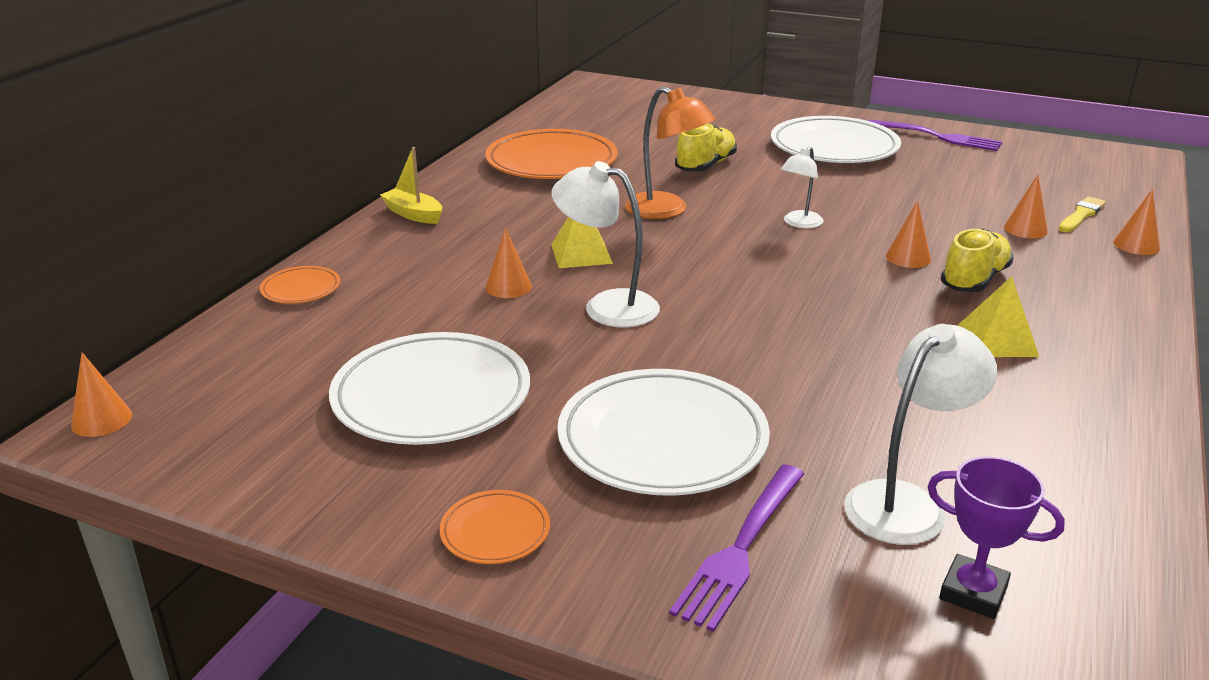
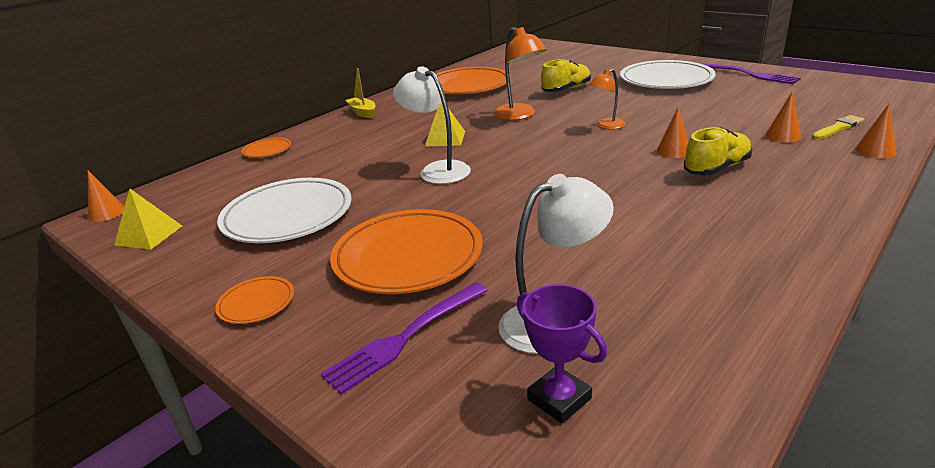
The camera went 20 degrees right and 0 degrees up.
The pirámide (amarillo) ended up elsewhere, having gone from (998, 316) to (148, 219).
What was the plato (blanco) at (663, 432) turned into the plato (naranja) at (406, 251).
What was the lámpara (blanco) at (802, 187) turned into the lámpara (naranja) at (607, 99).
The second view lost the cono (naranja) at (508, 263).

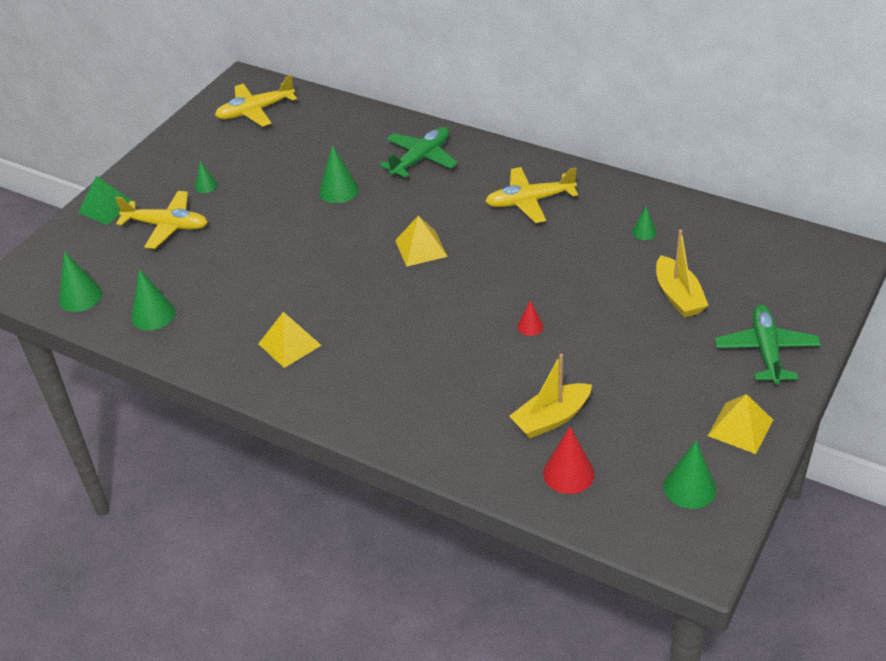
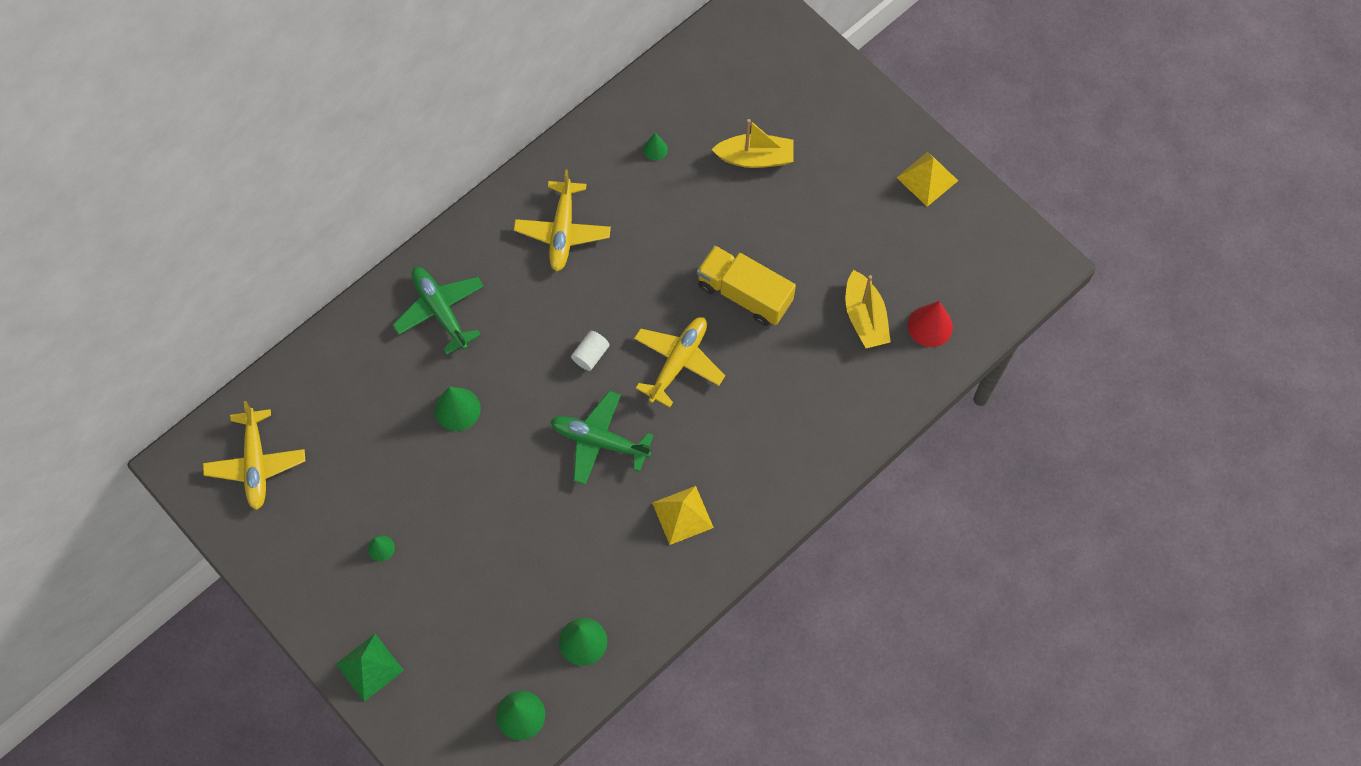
The camera went 75 degrees left and 25 degrees up.
The avión (verde) ended up elsewhere, having gone from (768, 344) to (602, 438).
Where the pirámide (amarillo) stood at (421, 241), the cilindro (blanco) came to stand at (590, 351).
The avión (amarillo) ended up elsewhere, having gone from (161, 220) to (679, 362).
Where the cono (rojo) stood at (530, 318), the camión (amarillo) came to stand at (746, 285).
The second view lost the cono (verde) at (689, 474).

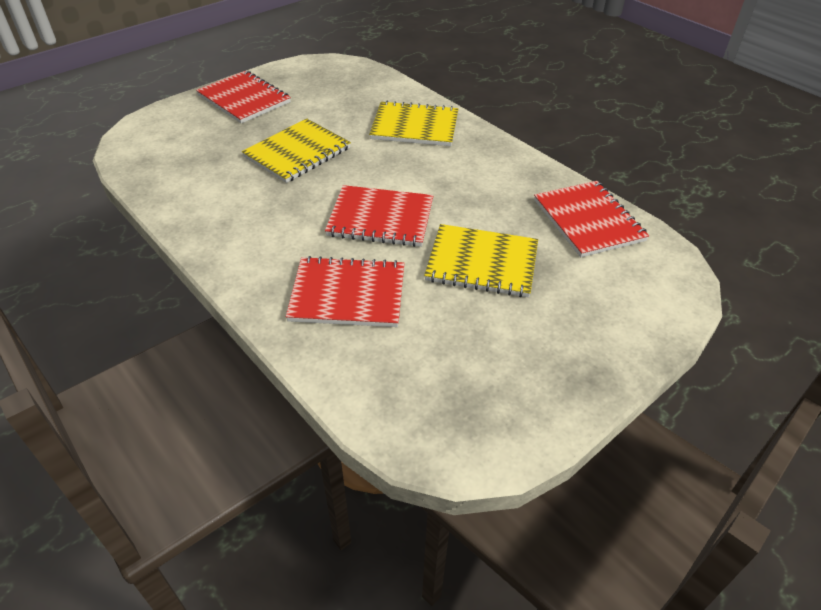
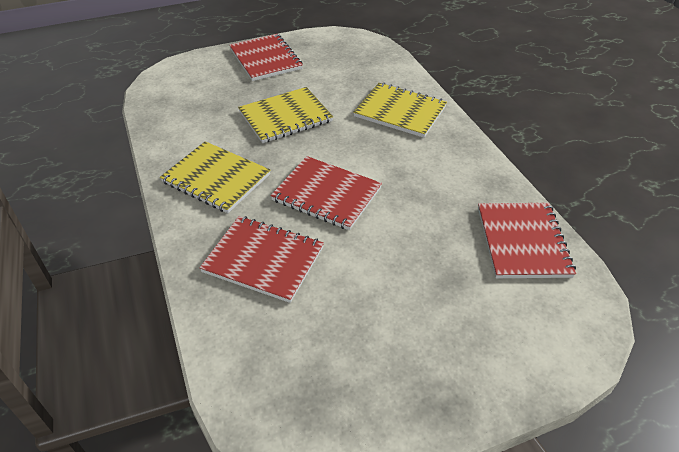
The camera went 20 degrees right and 0 degrees up.
The cuaderno (amarillo) ended up elsewhere, having gone from (481, 260) to (215, 177).

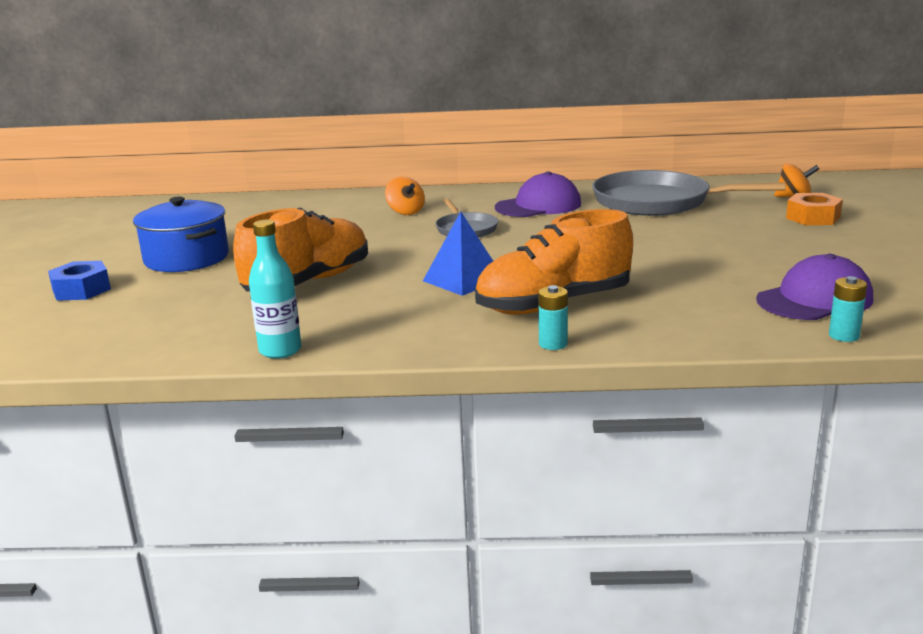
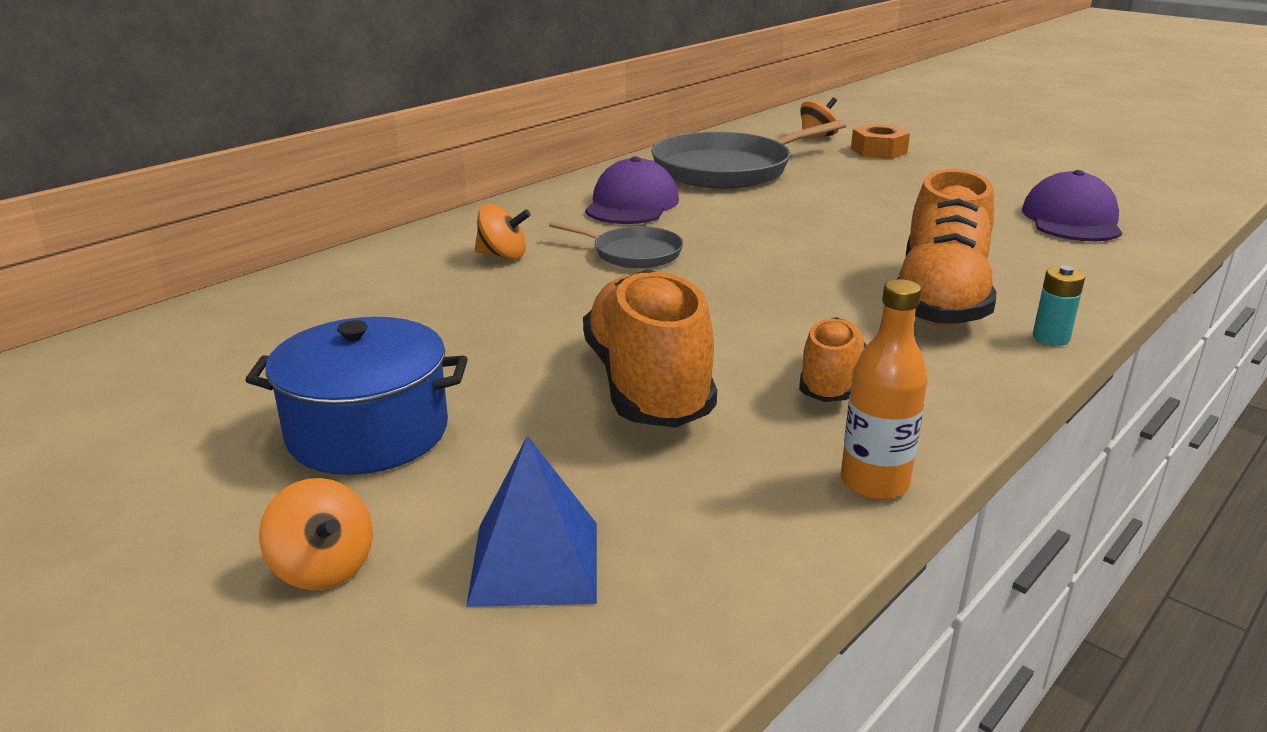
The camera went 50 degrees left and 5 degrees up.
Where the tuerca (azul) stood at (79, 281), the peonza (naranja) came to stand at (316, 534).
The pirámide (azul) ended up elsewhere, having gone from (458, 254) to (531, 521).
The second view gained the zapato (naranja) at (833, 359).
What was the botella (turquesa) at (275, 289) turned into the botella (naranja) at (884, 389).
The second view lost the pila (turquesa) at (848, 309).

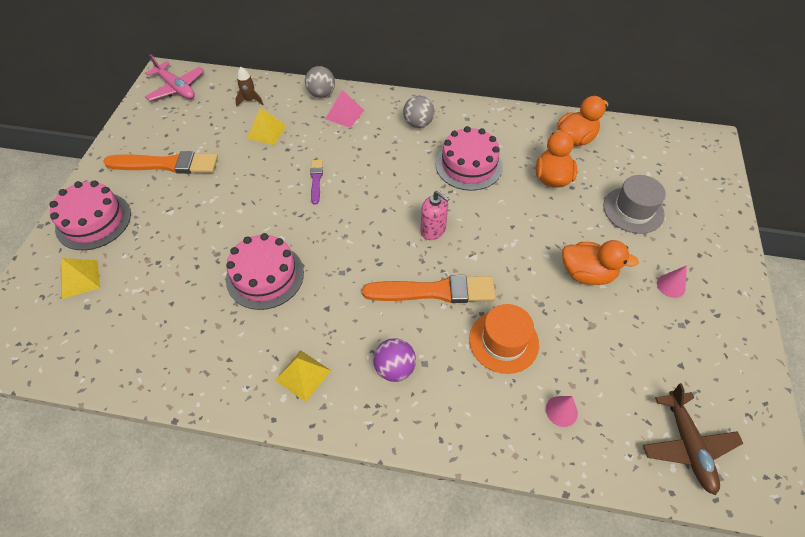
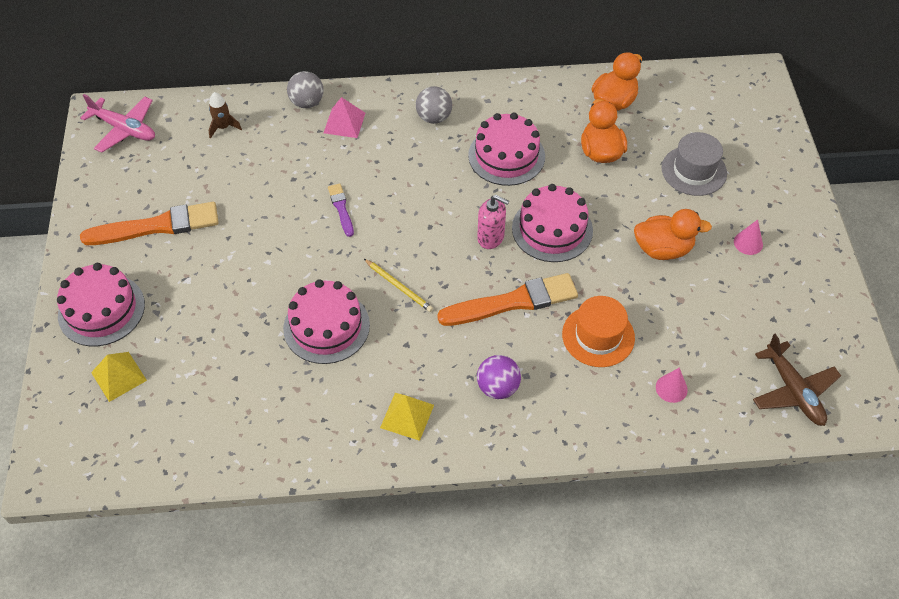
The camera went 15 degrees left and 0 degrees up.
The second view gained the lápiz (amarillo) at (398, 285).
The second view gained the tarta (rosa) at (552, 223).
The second view lost the pirámide (amarillo) at (267, 126).

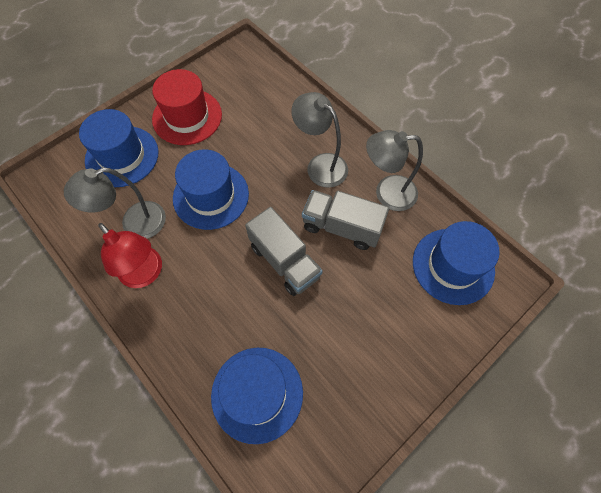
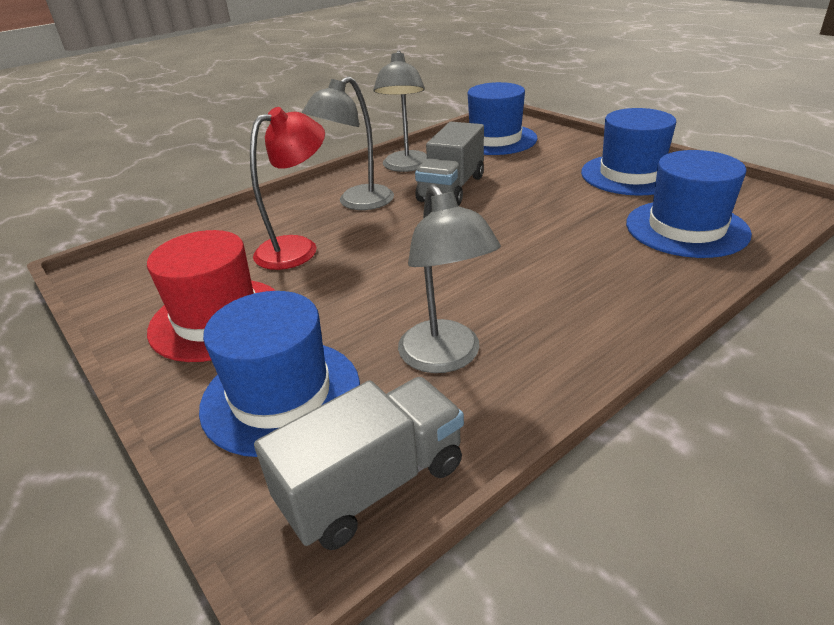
The camera went 85 degrees left and 30 degrees down.
The lámpara (rojo) ended up elsewhere, having gone from (130, 255) to (287, 188).
The camión (gris) ended up elsewhere, having gone from (284, 251) to (359, 463).
The sombrero (azul) ended up elsewhere, having gone from (211, 189) to (628, 152).

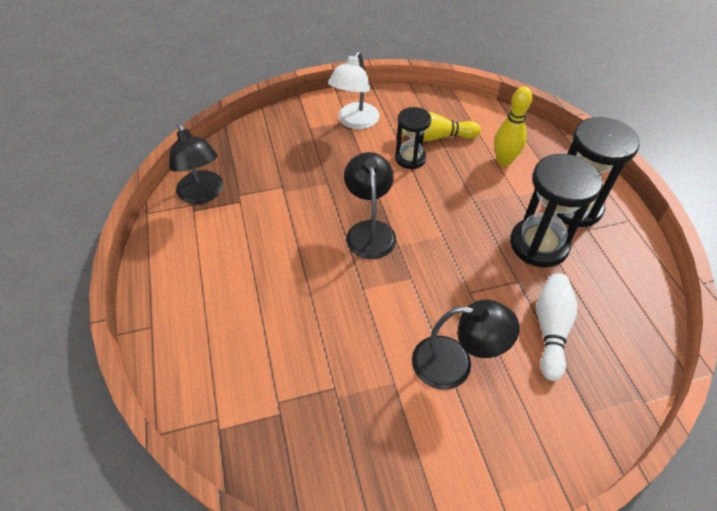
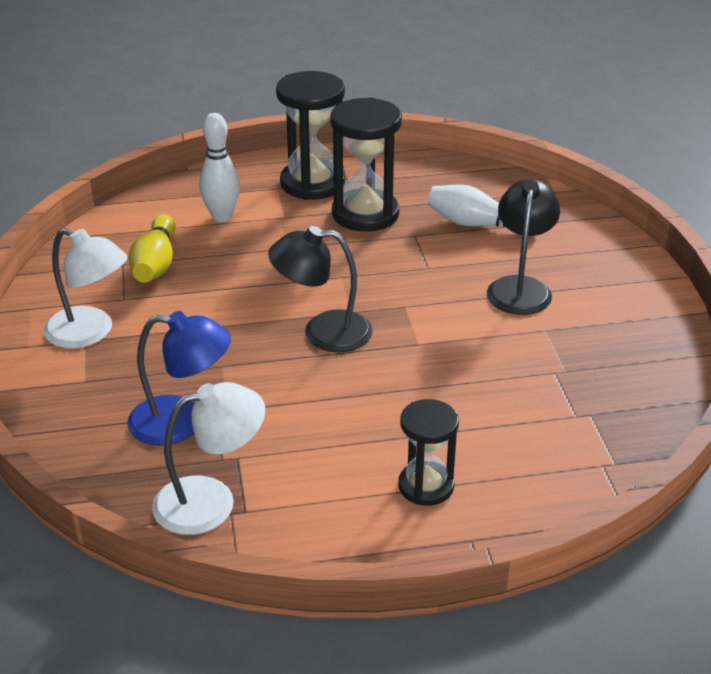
The camera went 85 degrees left and 15 degrees down.
The second view gained the lámpara (azul) at (179, 378).
What was the lámpara (negro) at (196, 163) turned into the lámpara (blanco) at (208, 458).
What was the bolo (amarillo) at (513, 126) turned into the bolo (blanco) at (220, 167).
The reloj de arena (negro) ended up elsewhere, having gone from (413, 138) to (428, 452).

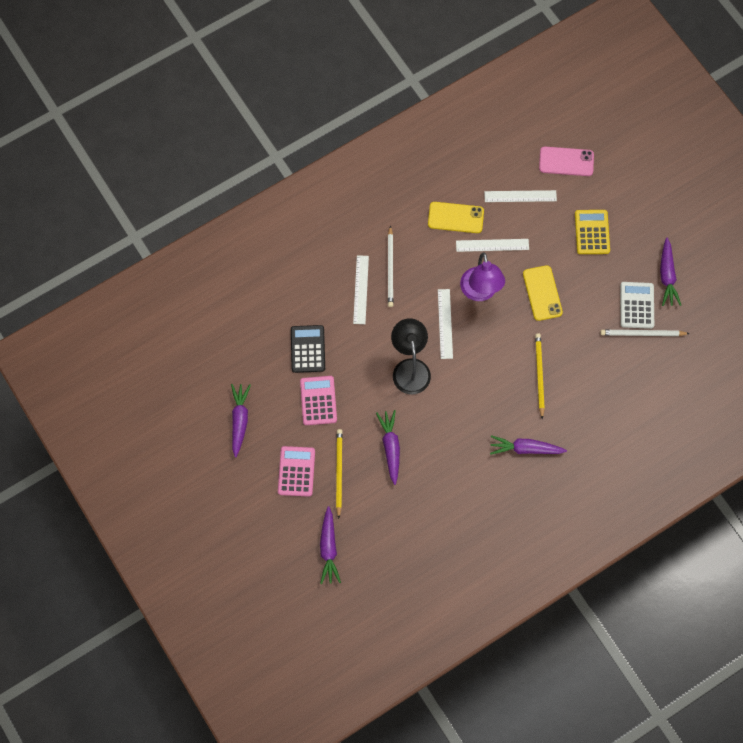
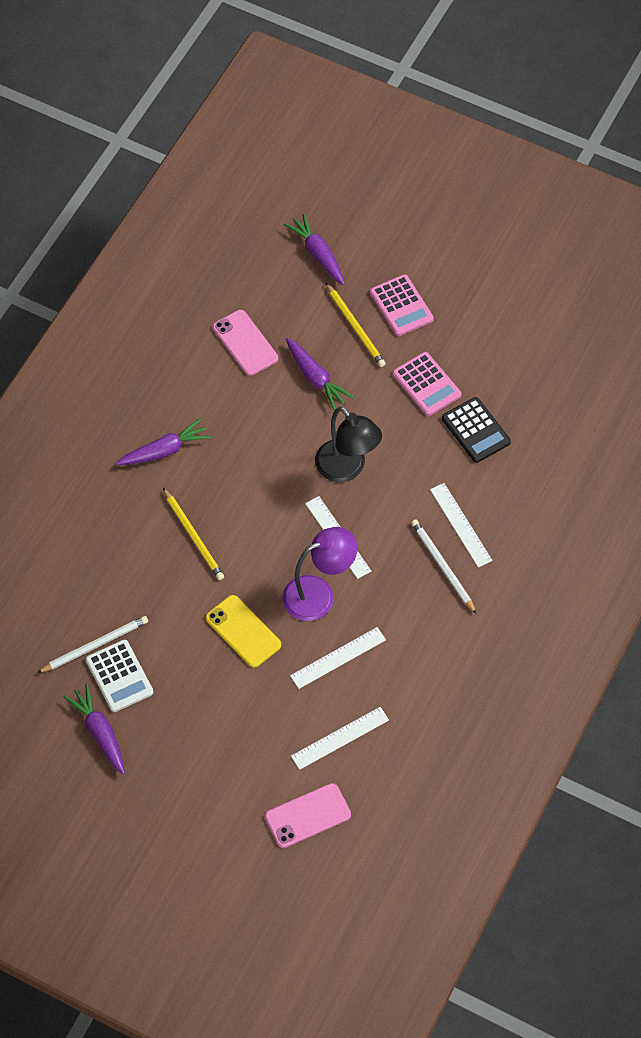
The camera went 150 degrees right and 10 degrees down.
The second view gained the móvil (rosa) at (245, 343).
The lámpara (morado) at (482, 276) ended up facing another way, 105 degrees clockwise from before.
The second view lost the zanahoria (morado) at (241, 420).
The second view lost the móvil (amarillo) at (456, 217).
The second view lost the calculadora (amarillo) at (592, 232).

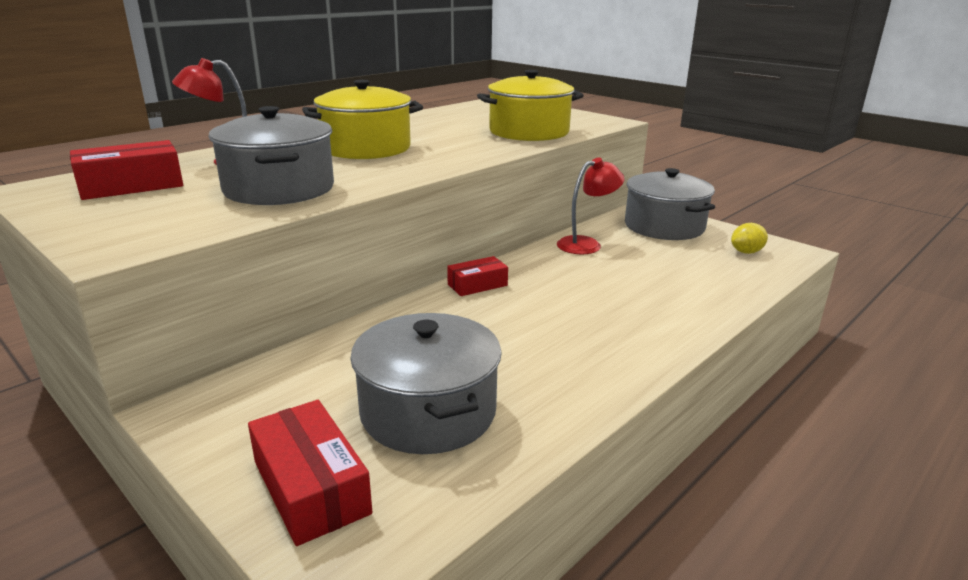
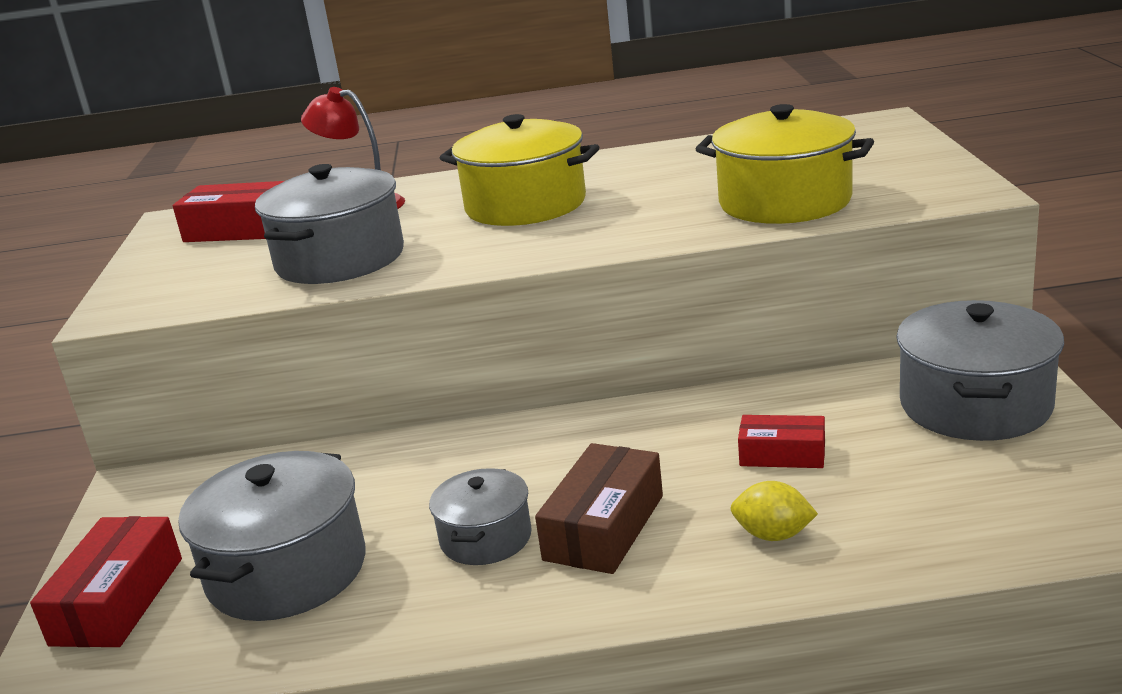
The camera went 45 degrees right and 0 degrees up.
The second view gained the olla (gris) at (480, 516).
The second view gained the caja (marrón) at (599, 508).
The limón (amarillo) ended up elsewhere, having gone from (749, 238) to (774, 511).
The caja (rojo) ended up elsewhere, having gone from (477, 276) to (781, 441).
The second view lost the lámpara (rojo) at (591, 205).

